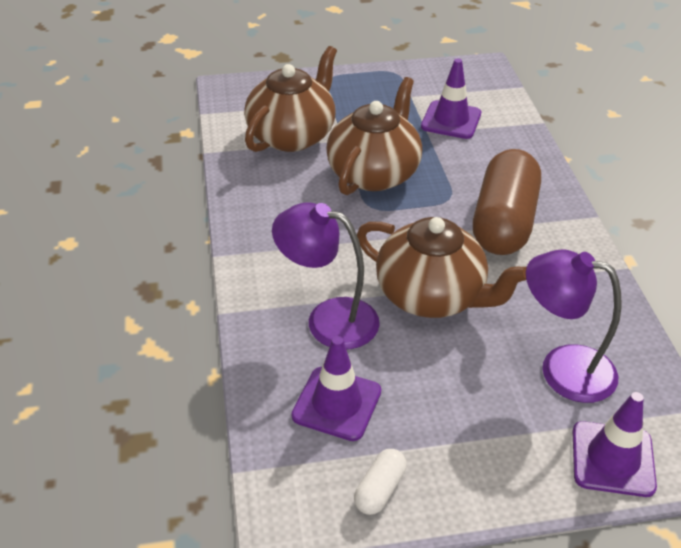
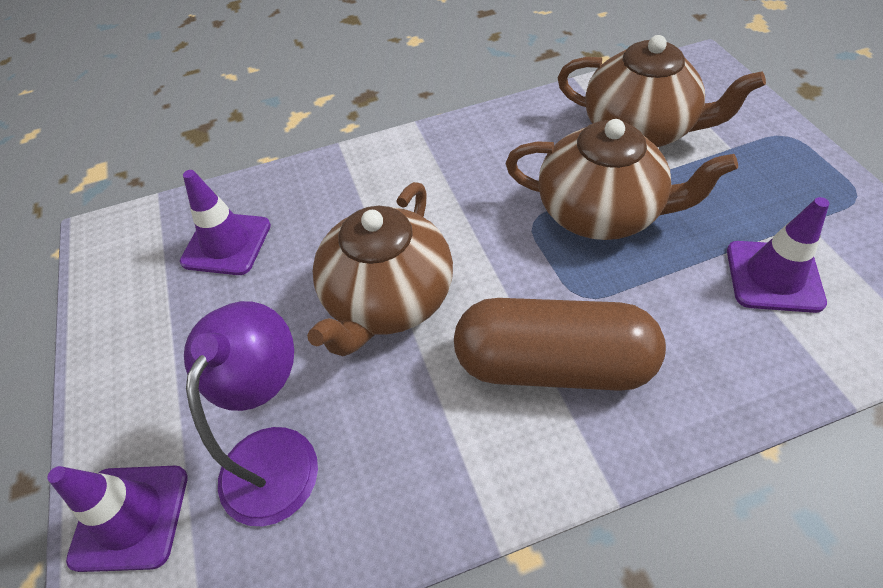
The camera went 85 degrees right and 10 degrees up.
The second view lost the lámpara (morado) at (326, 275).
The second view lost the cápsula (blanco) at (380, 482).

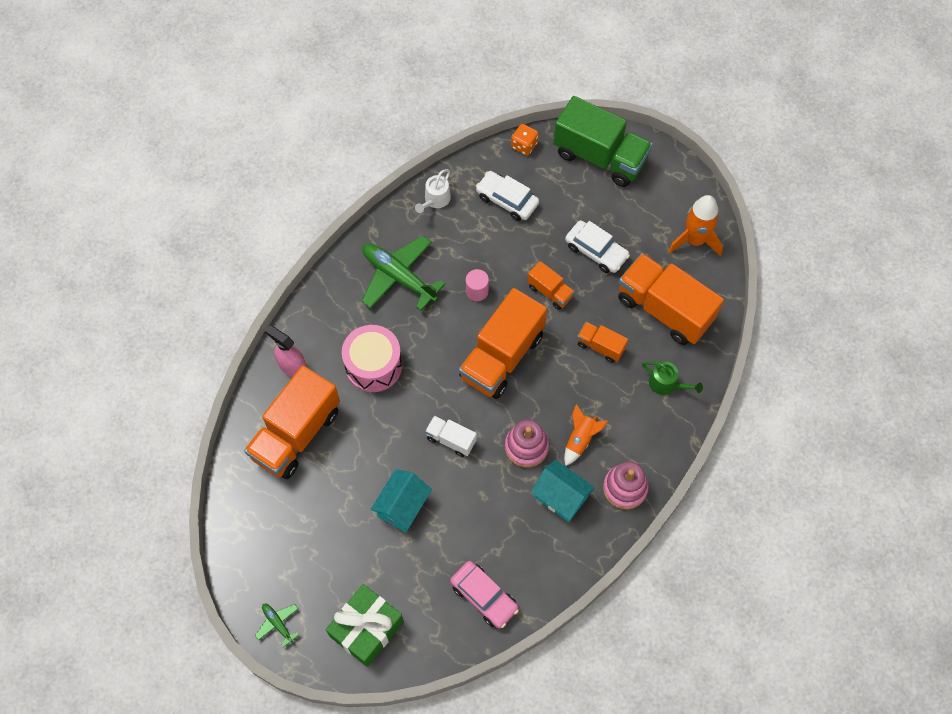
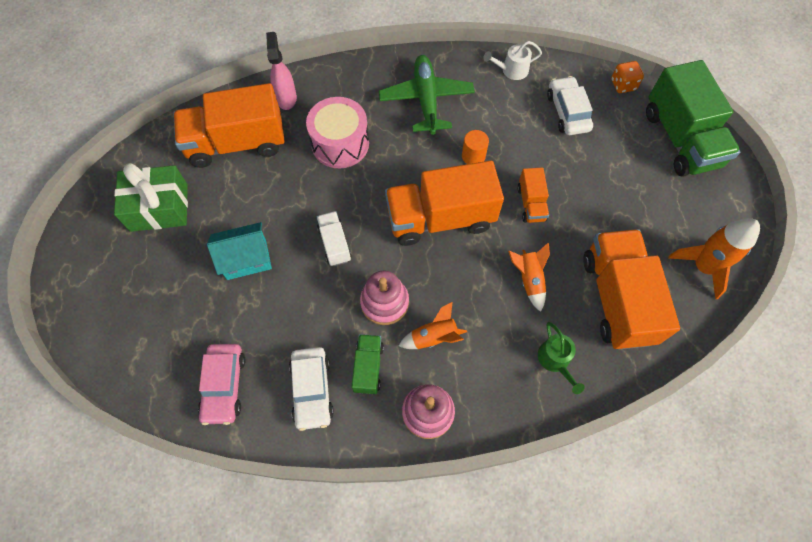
The camera went 45 degrees right and 0 degrees up.
The regalo (verde) ended up elsewhere, having gone from (365, 625) to (151, 197).
The coche (blanco) ended up elsewhere, having gone from (597, 246) to (311, 389).
Where the casa (turquesa) stood at (563, 491), the camión (verde) came to stand at (368, 364).
What was the cilindro (rosa) at (477, 285) turned into the cilindro (naranja) at (475, 147).
Where the camión (naranja) stood at (602, 342), the cohete (naranja) came to stand at (529, 277).
The second view lost the avión (verde) at (277, 626).

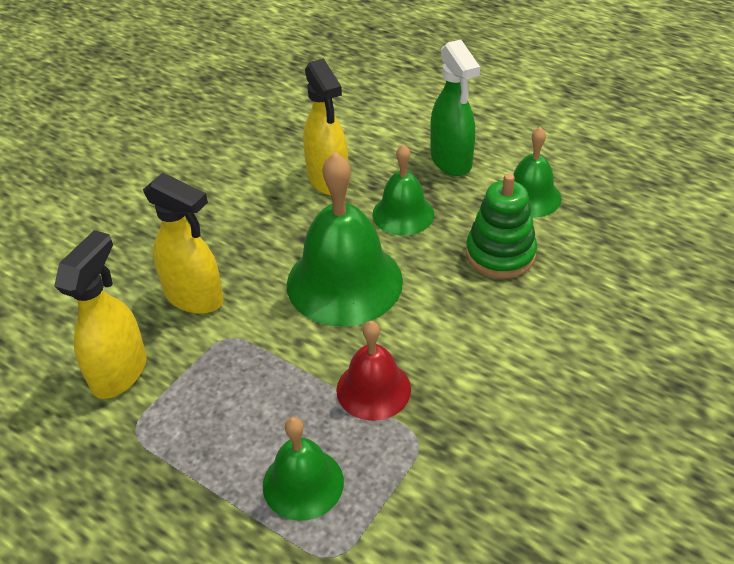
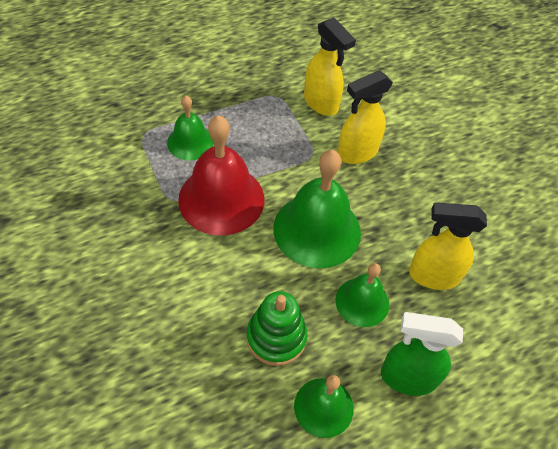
The camera went 115 degrees right and 10 degrees up.
The size of the campana (rojo) at (373, 371) changed by a factor of 1.74.

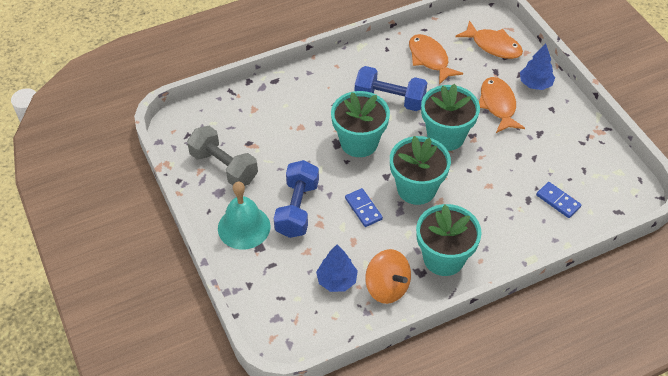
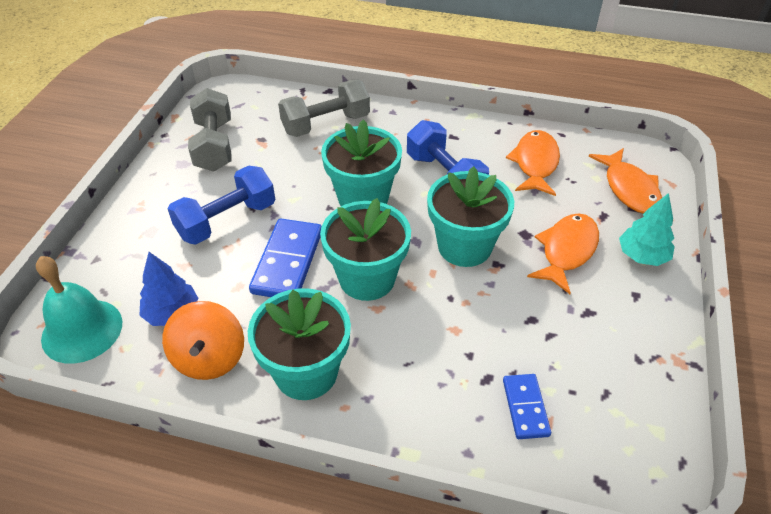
The camera went 40 degrees right and 5 degrees down.
The campana (turquesa) ended up elsewhere, having gone from (244, 215) to (79, 310).
The size of the ficha de dominó (azul) at (364, 207) changed by a factor of 1.68.
The second view gained the mancuerna (gris) at (324, 108).
What was the árbol (azul) at (537, 67) turned into the árbol (turquesa) at (647, 229).

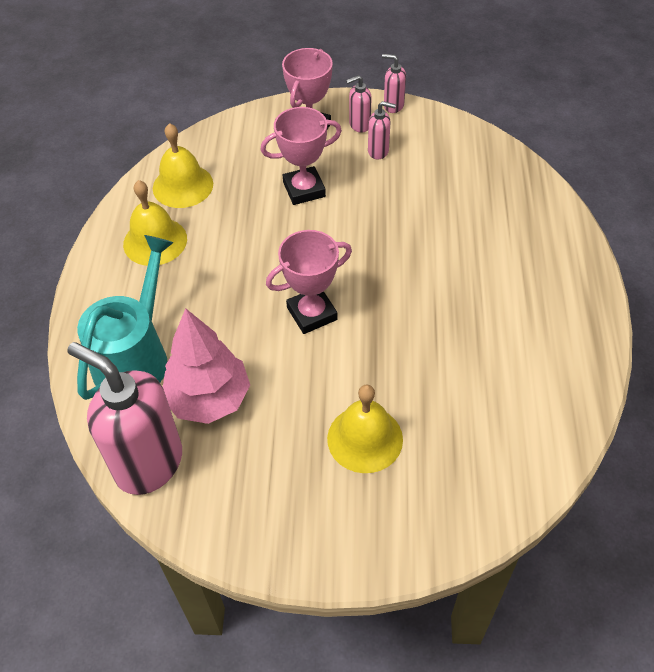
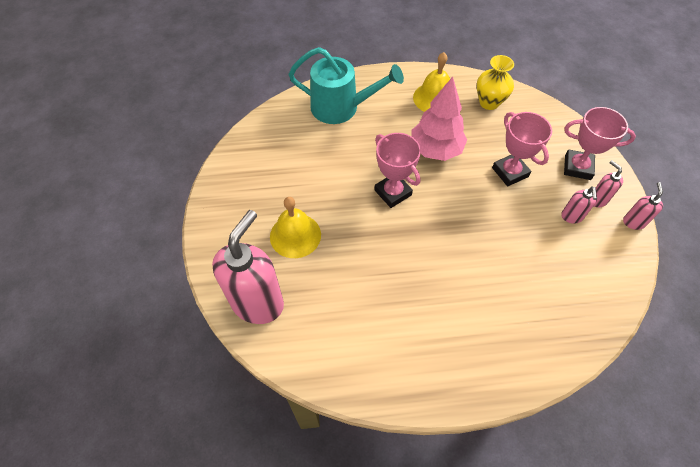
The camera went 80 degrees right and 5 degrees up.
The dispensador de jabón (rosa) ended up elsewhere, having gone from (124, 418) to (248, 267).
The árbol (rosa) ended up elsewhere, having gone from (206, 366) to (439, 119).
Where the campana (amarillo) stood at (183, 165), the florero (amarillo) came to stand at (495, 82).

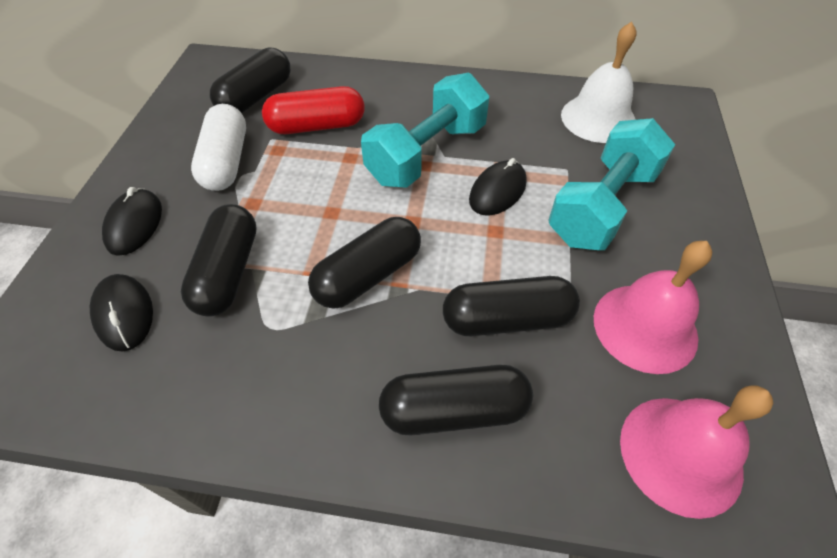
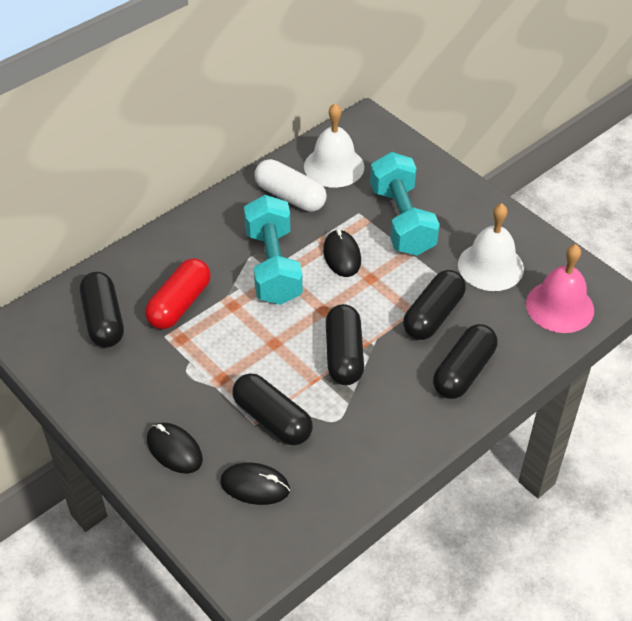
The camera went 50 degrees left and 5 degrees down.
The cápsula (blanco) ended up elsewhere, having gone from (218, 147) to (290, 185).
What was the campana (rosa) at (653, 307) turned into the campana (blanco) at (491, 247).

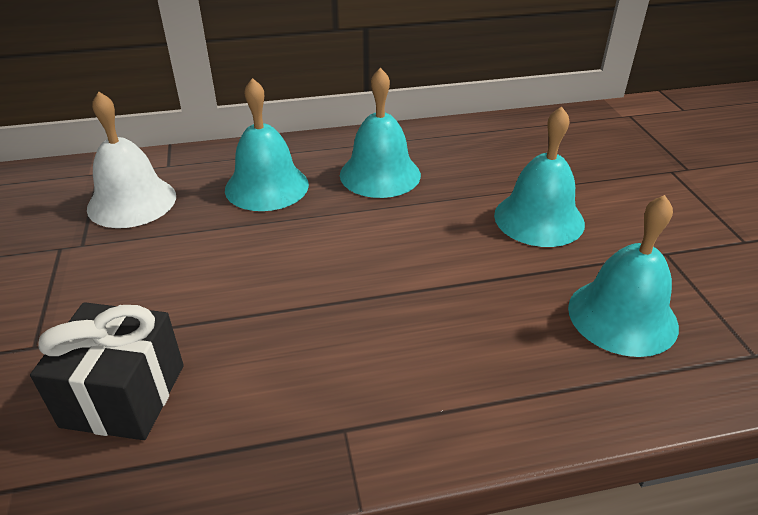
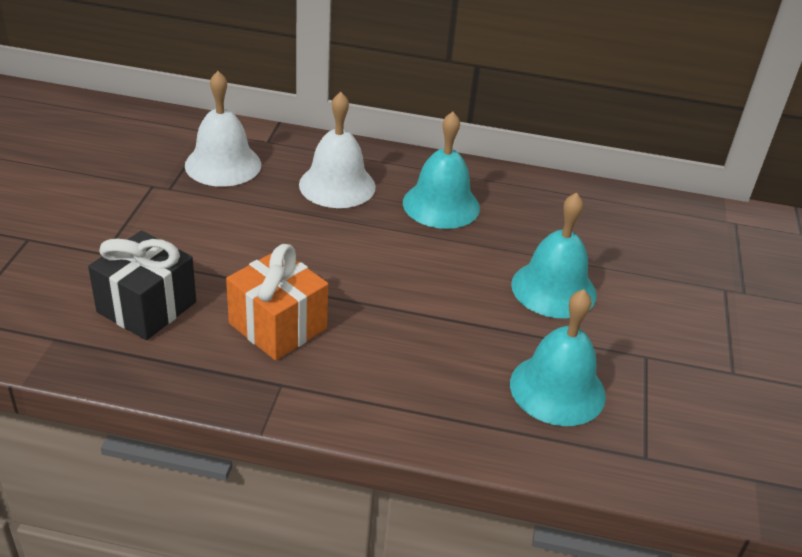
The camera went 20 degrees right and 0 degrees up.
The second view gained the regalo (naranja) at (277, 302).
What was the campana (turquesa) at (267, 144) turned into the campana (blanco) at (337, 150).

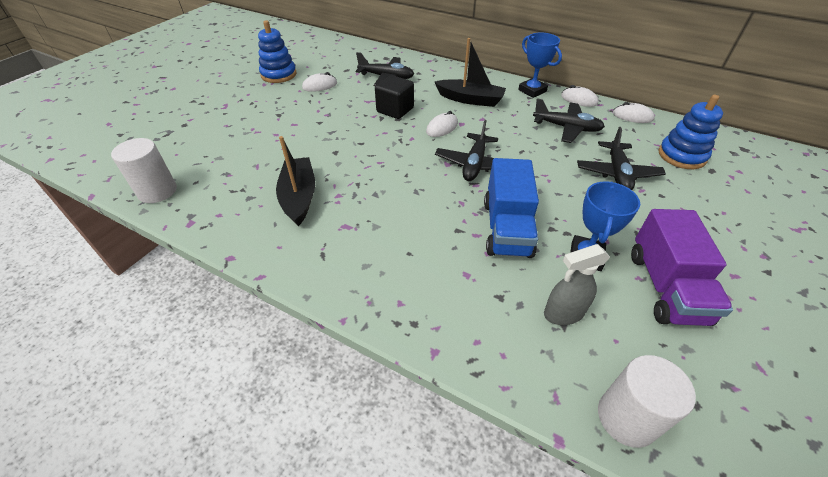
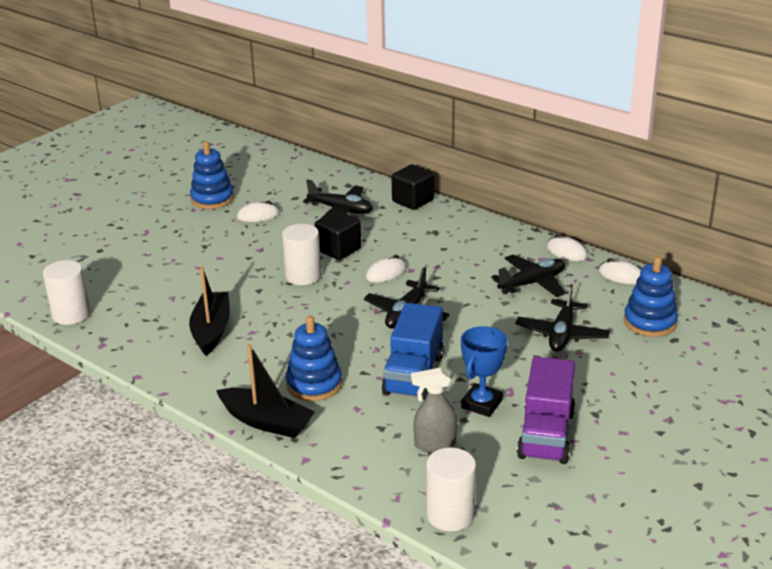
The camera went 10 degrees right and 15 degrees down.
The barco (negro) ended up elsewhere, having gone from (470, 72) to (265, 391).
The second view gained the cilindro (blanco) at (301, 254).
The second view gained the juguete apilable (azul) at (314, 358).
The second view gained the cubo (negro) at (413, 187).
The avión (negro) at (569, 120) ended up facing another way, 60 degrees counterclockwise from before.
The second view lost the trofeo (azul) at (540, 65).

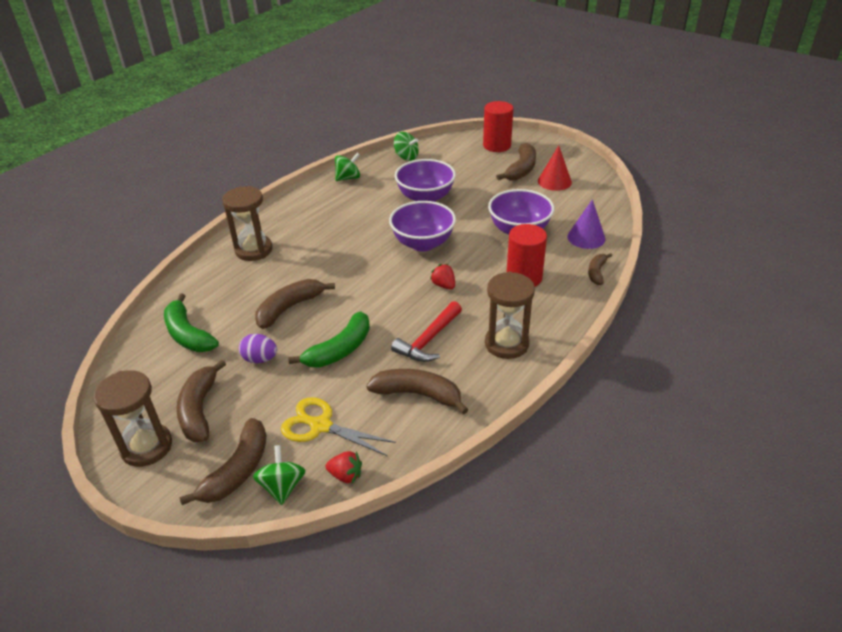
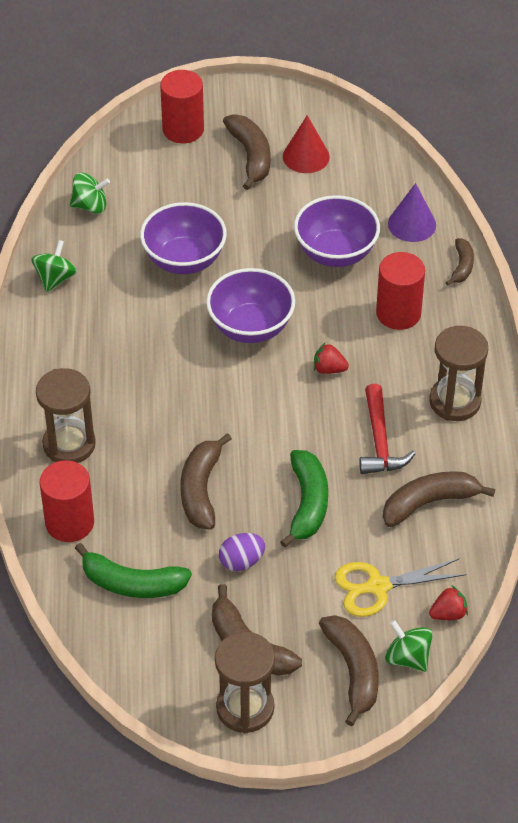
The camera went 40 degrees left and 10 degrees up.
The second view gained the cilindro (rojo) at (67, 501).
The plátano (marrón) at (600, 269) ended up facing another way, 150 degrees counterclockwise from before.

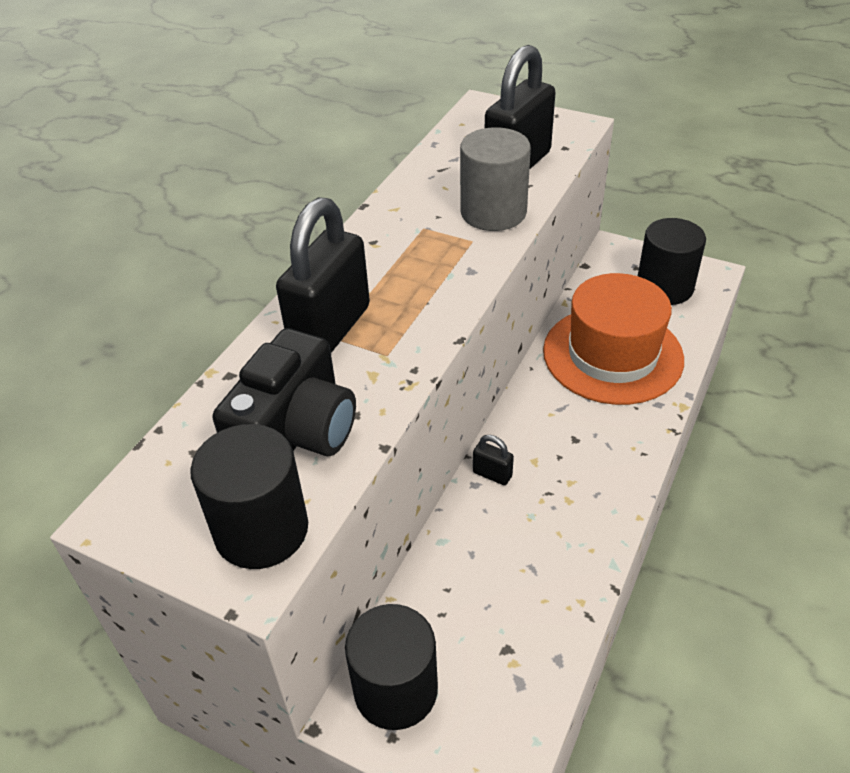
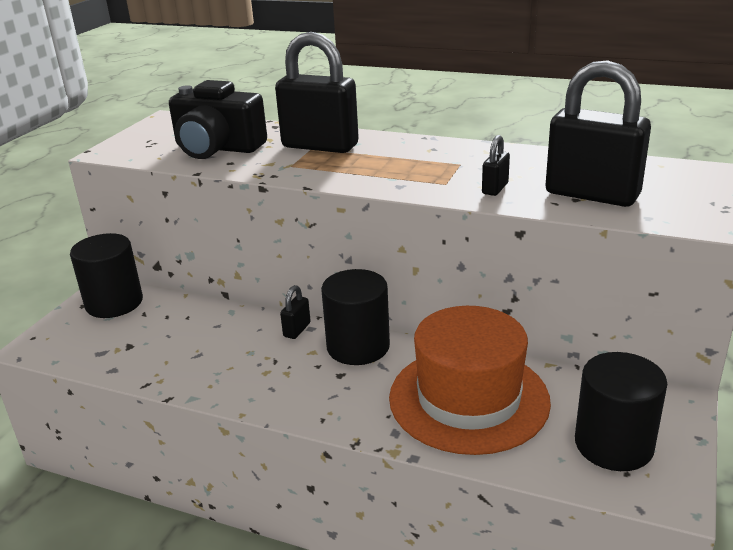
The camera went 85 degrees right and 15 degrees down.
The cilindro (negro) ended up elsewhere, having gone from (249, 496) to (355, 317).
Where the cilindro (gris) stood at (495, 179), the candado (negro) came to stand at (496, 165).

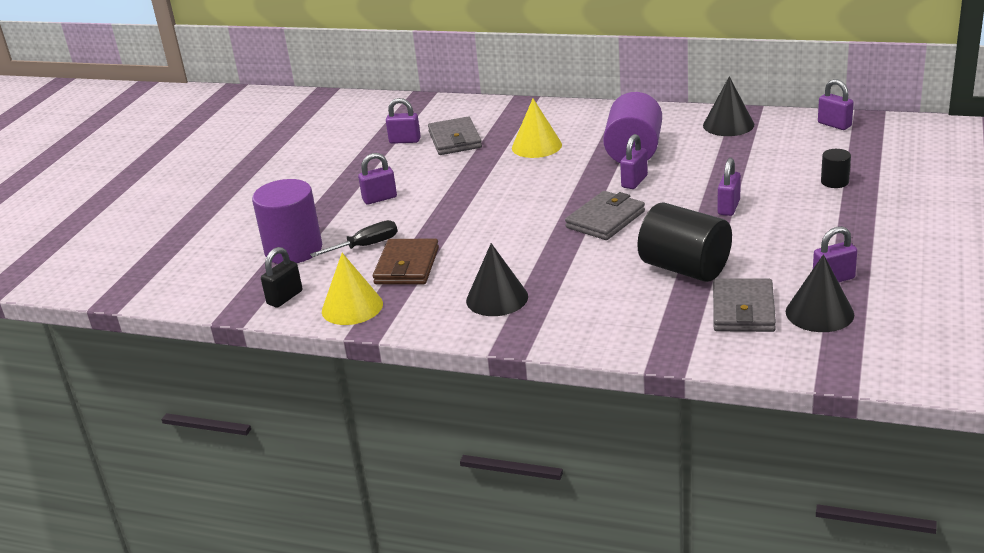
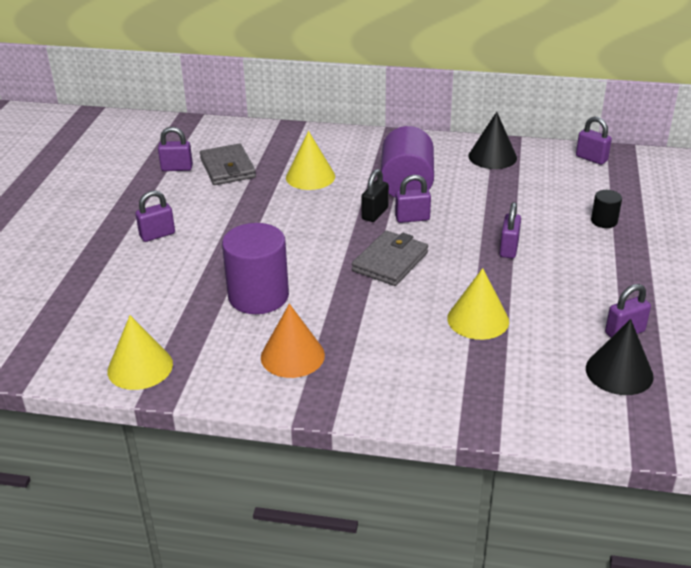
The camera went 10 degrees left and 5 degrees up.
The cilindro (morado) ended up elsewhere, having gone from (287, 221) to (255, 268).
What was the cono (negro) at (497, 279) turned into the cono (naranja) at (293, 341).
The candado (negro) ended up elsewhere, having gone from (281, 277) to (375, 195).
The candado (morado) at (634, 161) ended up facing another way, 60 degrees clockwise from before.
Where the cilindro (negro) stood at (684, 242), the cono (amarillo) came to stand at (478, 304).
The second view lost the destornillador (negro) at (354, 238).
The second view lost the cartera (marrón) at (406, 261).
The second view lost the cartera (gris) at (744, 305).

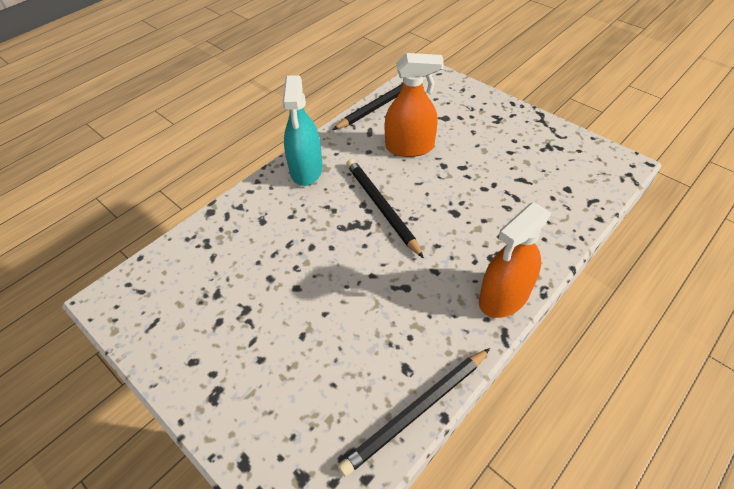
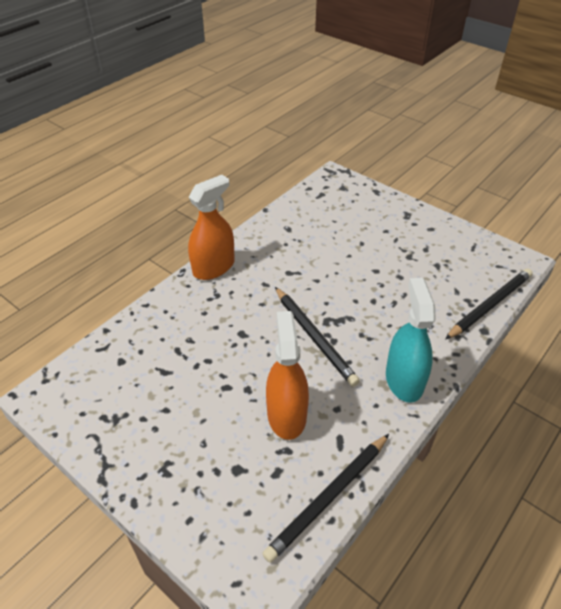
The camera went 175 degrees right and 5 degrees down.
The pulverizador (naranja) at (414, 105) ended up facing another way, 90 degrees clockwise from before.
The lápiz (negro) ended up elsewhere, having gone from (414, 412) to (489, 304).

